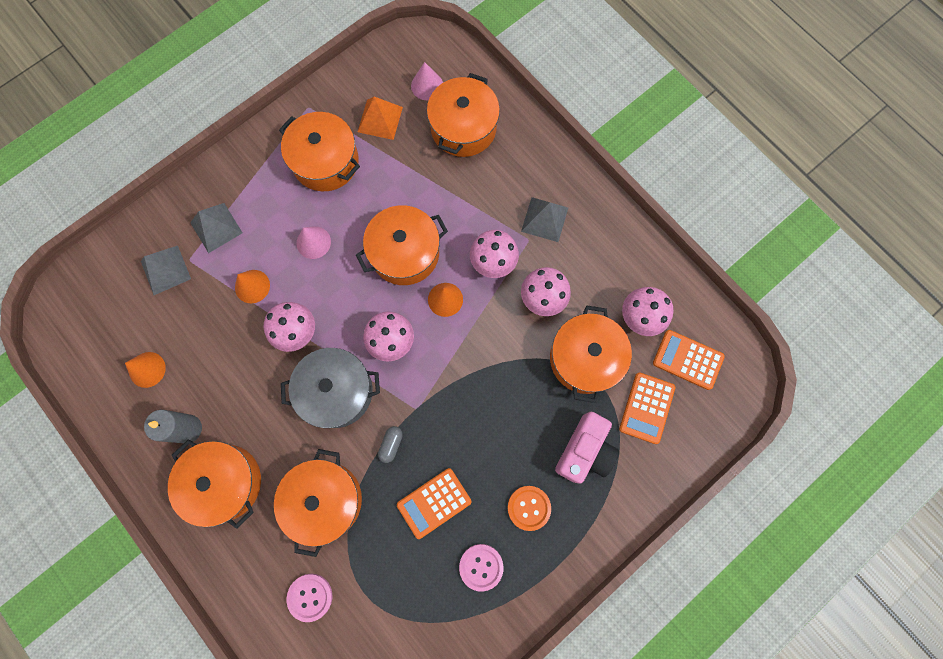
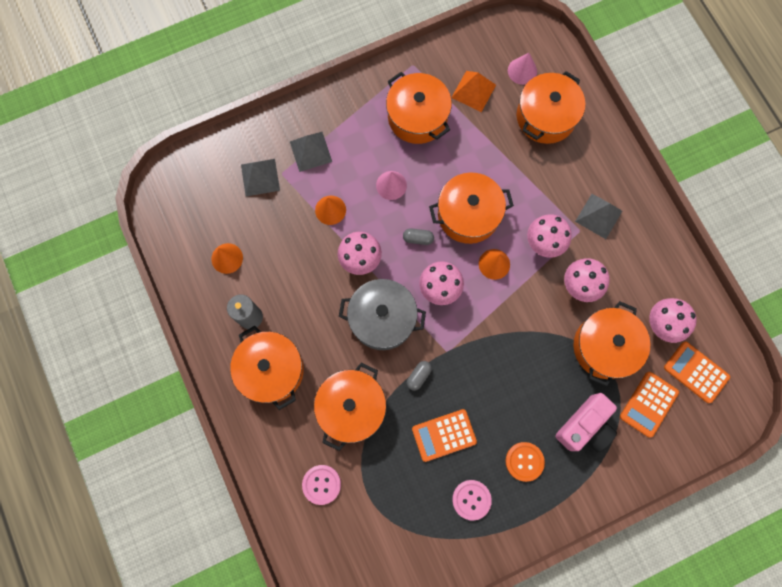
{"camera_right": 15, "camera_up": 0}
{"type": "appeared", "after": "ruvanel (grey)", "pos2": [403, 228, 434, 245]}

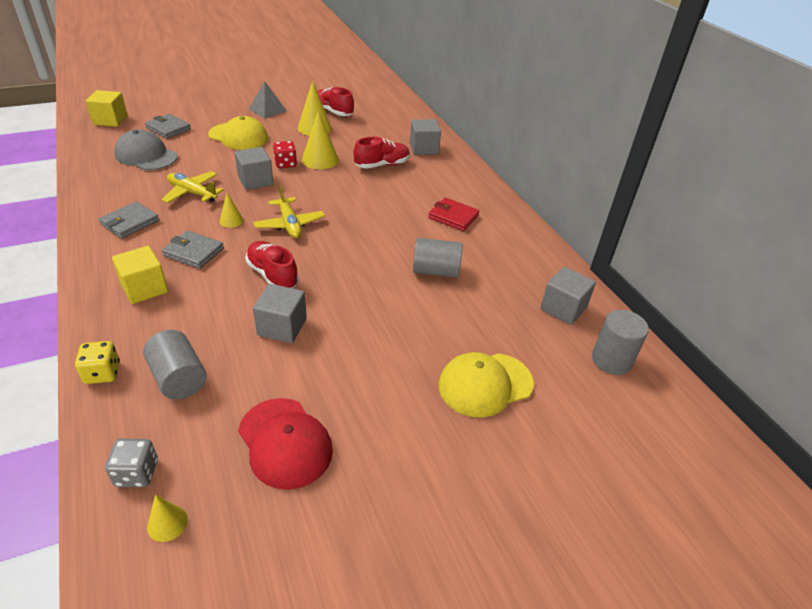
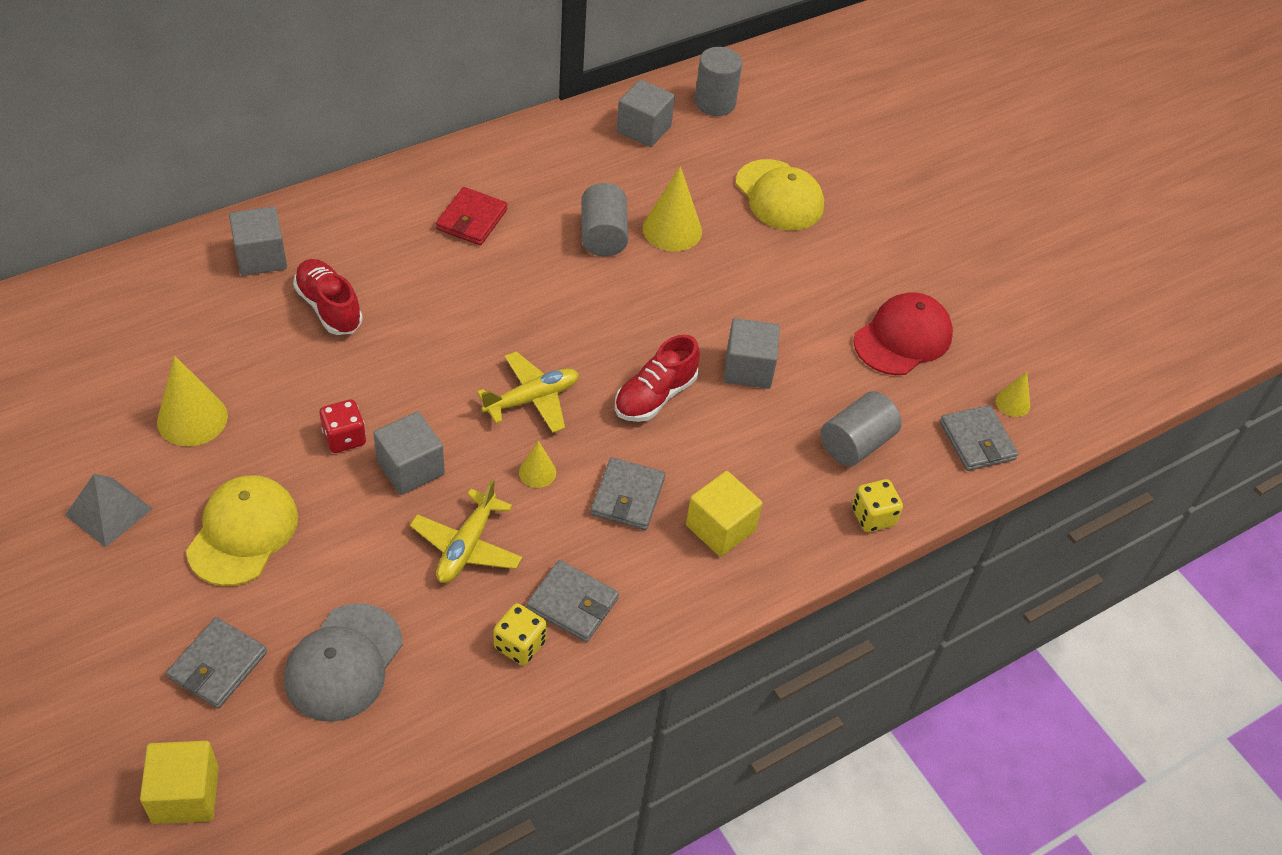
{"camera_right": -100, "camera_up": 10}
{"type": "missing", "before": "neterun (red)", "pos1": [317, 87, 354, 116]}
{"type": "relocated", "before": "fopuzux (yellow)", "pos1": [302, 110, 339, 169], "pos2": [643, 166, 702, 251]}
{"type": "exchanged", "before": "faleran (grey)", "after": "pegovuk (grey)", "pos1": [105, 438, 158, 487], "pos2": [940, 405, 1018, 471]}
{"type": "appeared", "after": "faleran (yellow)", "pos2": [493, 603, 547, 665]}

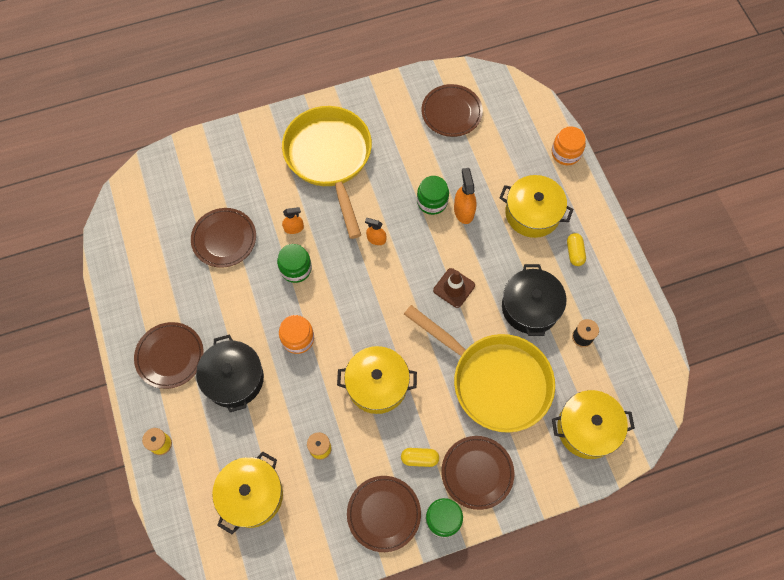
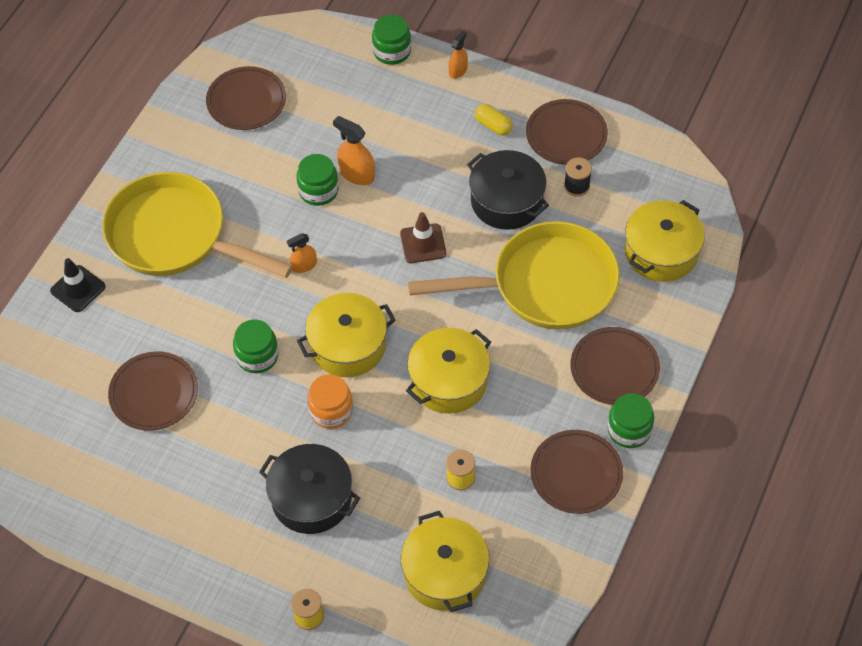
{"camera_right": -45, "camera_up": -10}
{"type": "colour", "before": "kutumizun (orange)", "after": "kutumizun (green)", "pos1": [552, 126, 586, 165], "pos2": [372, 15, 411, 65]}
{"type": "relocated", "before": "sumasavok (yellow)", "pos1": [500, 175, 573, 238], "pos2": [297, 293, 396, 377]}
{"type": "relocated", "before": "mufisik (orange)", "pos1": [282, 207, 304, 234], "pos2": [448, 30, 468, 79]}
{"type": "relocated", "before": "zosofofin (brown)", "pos1": [134, 322, 204, 389], "pos2": [526, 99, 608, 165]}
{"type": "missing", "before": "ruvanel (yellow)", "pos1": [401, 448, 439, 467]}
{"type": "appeared", "after": "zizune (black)", "pos2": [50, 258, 106, 312]}

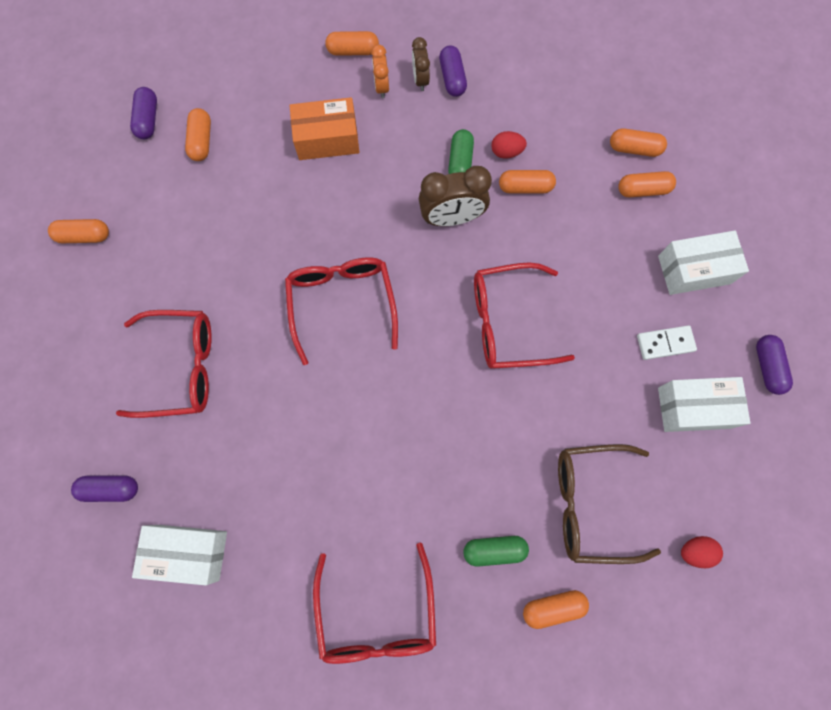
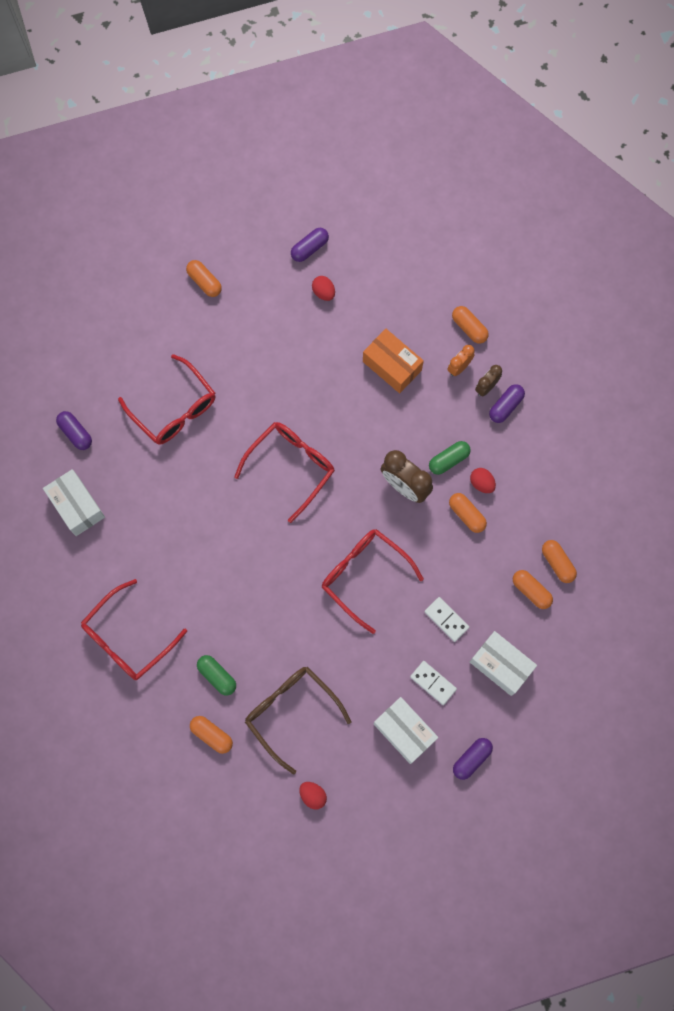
{"camera_right": 50, "camera_up": 0}
{"type": "exchanged", "before": "ruvanel (orange)", "after": "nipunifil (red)", "pos1": [185, 108, 211, 161], "pos2": [312, 276, 335, 301]}
{"type": "appeared", "after": "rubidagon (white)", "pos2": [424, 597, 469, 642]}

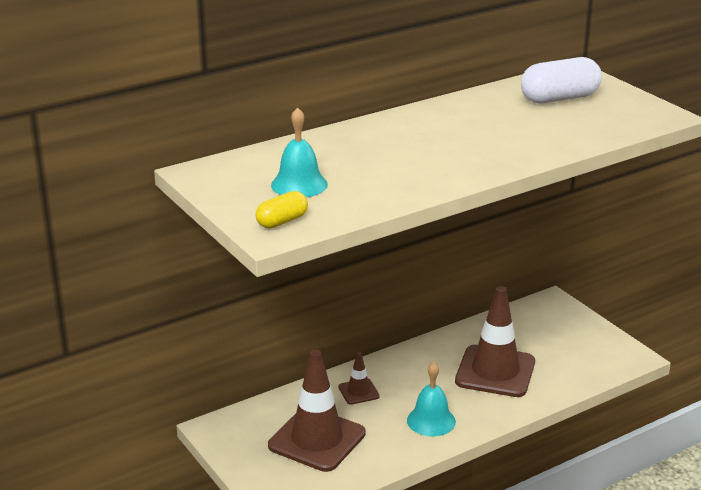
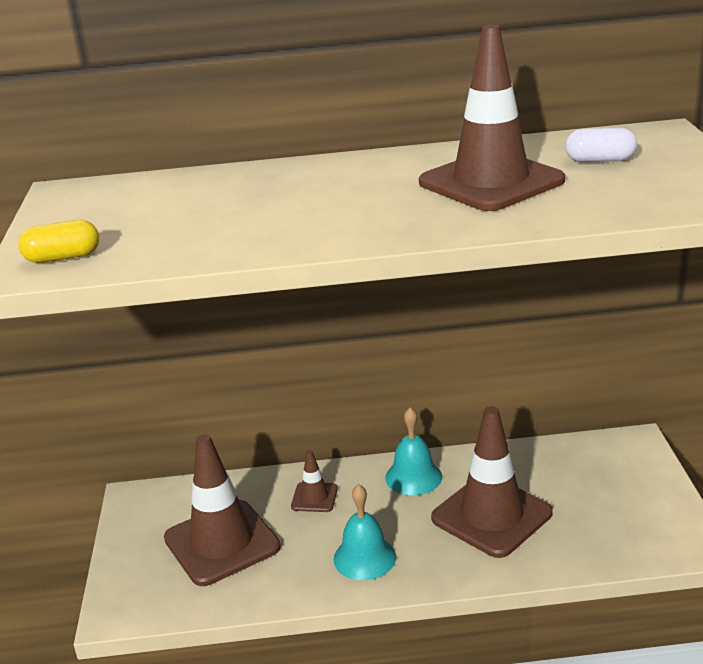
{"camera_right": 30, "camera_up": 0}
{"type": "size", "before": "ruvanel (white)", "pos1": [521, 57, 602, 103], "pos2": [565, 128, 637, 162], "scale": 0.57}
{"type": "relocated", "before": "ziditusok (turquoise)", "pos1": [271, 107, 328, 197], "pos2": [385, 407, 442, 495]}
{"type": "appeared", "after": "zizune (brown)", "pos2": [419, 24, 565, 211]}

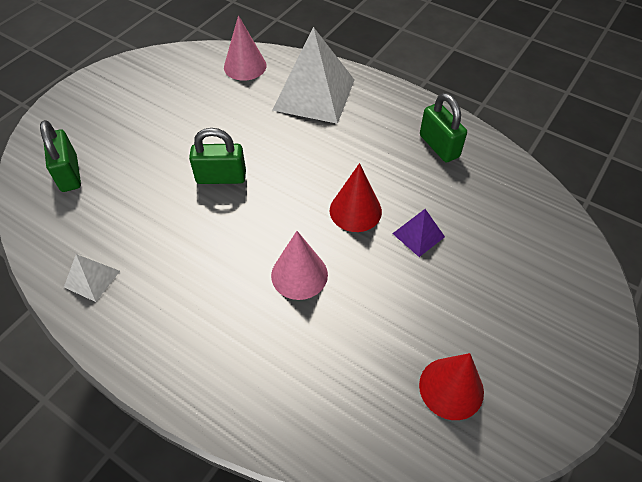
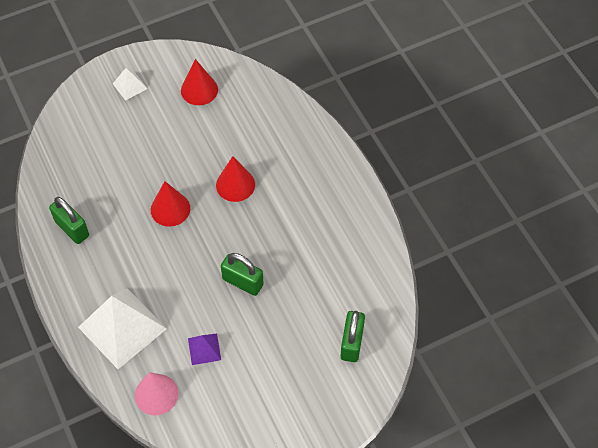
{"camera_right": -150, "camera_up": 5}
{"type": "spun", "before": "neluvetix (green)", "pos1": [420, 93, 467, 162], "pos2": [49, 197, 89, 244], "turn": -45}
{"type": "relocated", "before": "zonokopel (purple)", "pos1": [392, 209, 445, 257], "pos2": [188, 334, 221, 365]}
{"type": "colour", "before": "fopuzux (pink)", "after": "fopuzux (red)", "pos1": [271, 231, 328, 300], "pos2": [216, 156, 255, 202]}
{"type": "relocated", "before": "zonokopel (white)", "pos1": [64, 254, 120, 302], "pos2": [113, 68, 148, 101]}

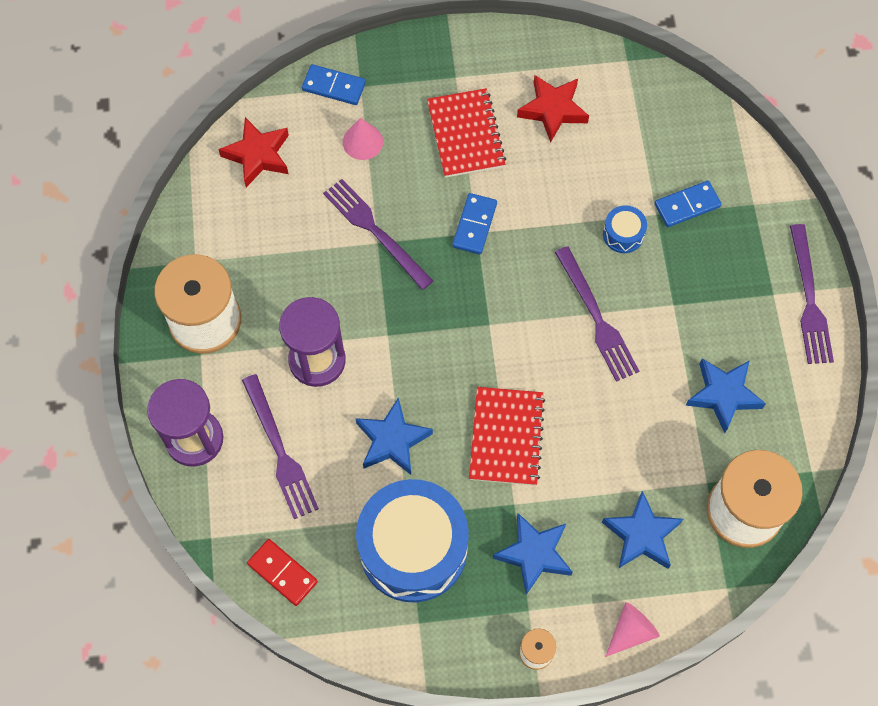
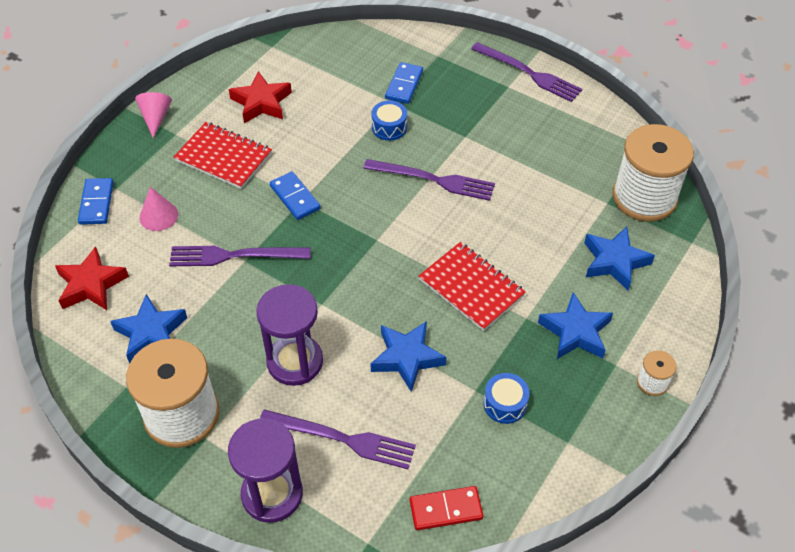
{"camera_right": -50, "camera_up": -15}
{"type": "spun", "before": "rubidagon (blue)", "pos1": [302, 64, 366, 105], "pos2": [78, 178, 114, 225], "turn": -60}
{"type": "relocated", "before": "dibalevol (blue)", "pos1": [685, 358, 766, 433], "pos2": [110, 294, 187, 364]}
{"type": "size", "before": "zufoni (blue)", "pos1": [356, 479, 469, 602], "pos2": [483, 373, 530, 424], "scale": 0.41}
{"type": "relocated", "before": "fopuzux (pink)", "pos1": [605, 602, 660, 657], "pos2": [135, 92, 172, 138]}

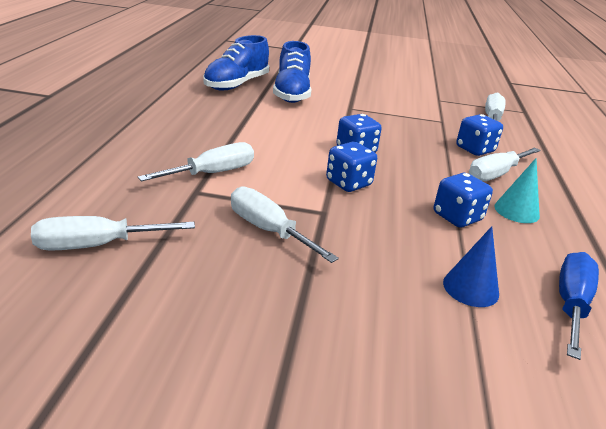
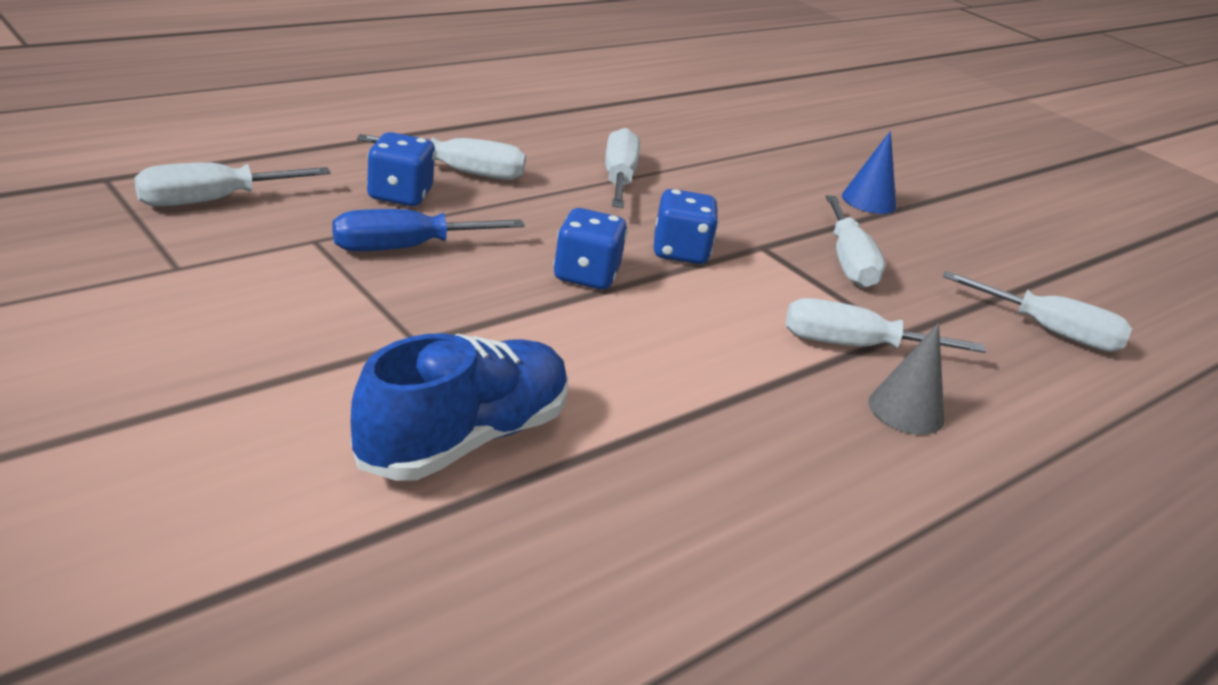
{"camera_right": -140, "camera_up": 0}
{"type": "missing", "before": "neterun (blue)", "pos1": [203, 35, 269, 90]}
{"type": "missing", "before": "fopuzux (turquoise)", "pos1": [495, 158, 540, 223]}
{"type": "exchanged", "before": "faleran (blue)", "after": "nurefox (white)", "pos1": [434, 173, 493, 228], "pos2": [605, 128, 640, 208]}
{"type": "relocated", "before": "fopuzux (blue)", "pos1": [443, 226, 499, 307], "pos2": [842, 131, 896, 214]}
{"type": "relocated", "before": "nurefox (blue)", "pos1": [559, 252, 599, 360], "pos2": [332, 209, 525, 251]}
{"type": "appeared", "after": "fopuzux (grey)", "pos2": [868, 323, 945, 435]}

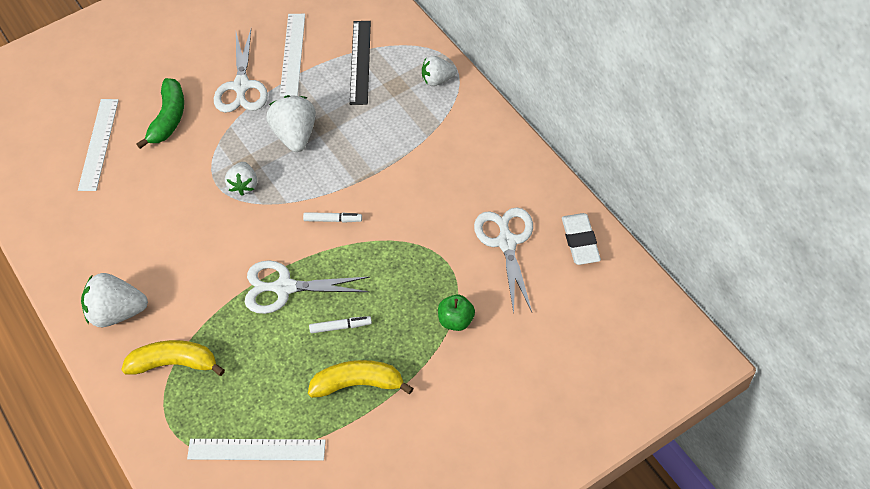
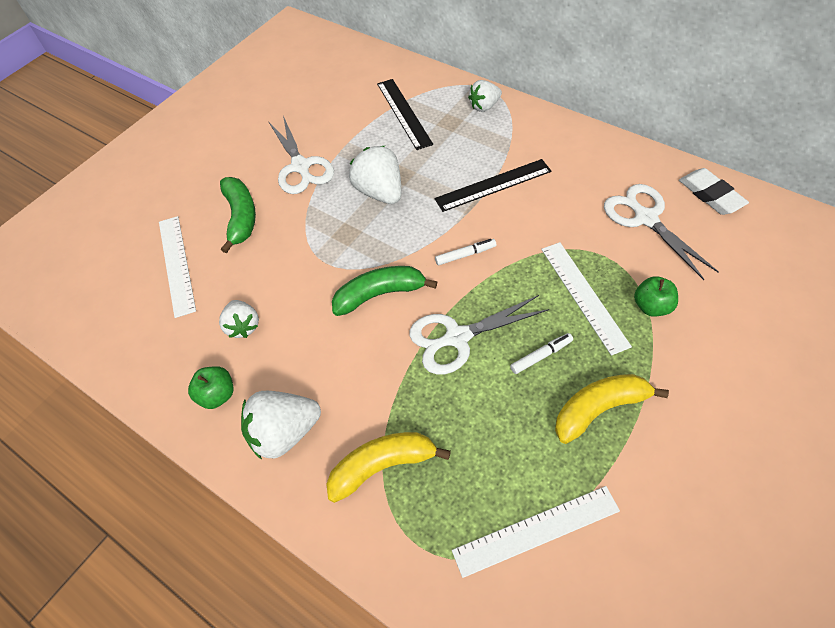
{"camera_right": -20, "camera_up": 0}
{"type": "relocated", "before": "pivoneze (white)", "pos1": [280, 14, 305, 97], "pos2": [541, 242, 632, 356]}
{"type": "relocated", "before": "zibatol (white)", "pos1": [225, 162, 257, 196], "pos2": [219, 300, 259, 338]}
{"type": "appeared", "after": "pivoneze (black)", "pos2": [434, 159, 551, 212]}
{"type": "appeared", "after": "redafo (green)", "pos2": [332, 266, 437, 316]}
{"type": "appeared", "after": "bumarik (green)", "pos2": [188, 366, 234, 409]}

